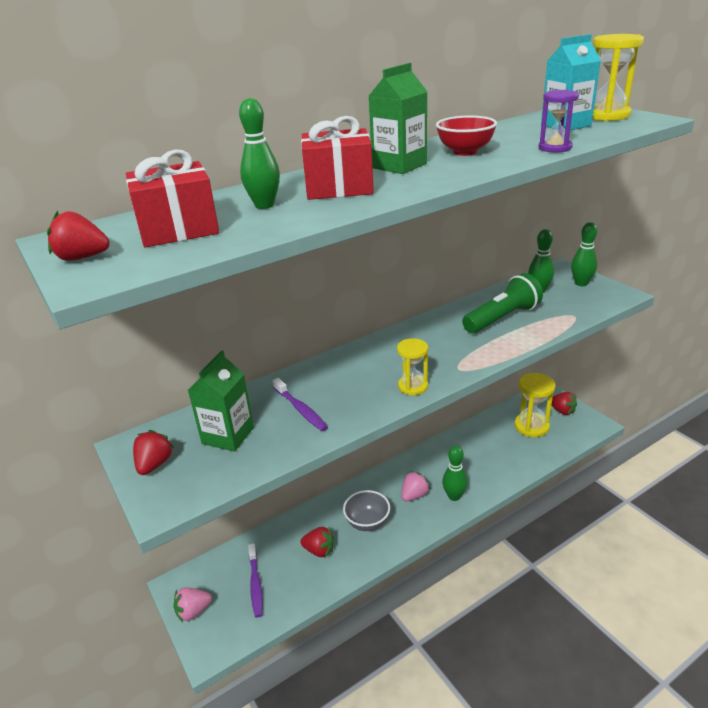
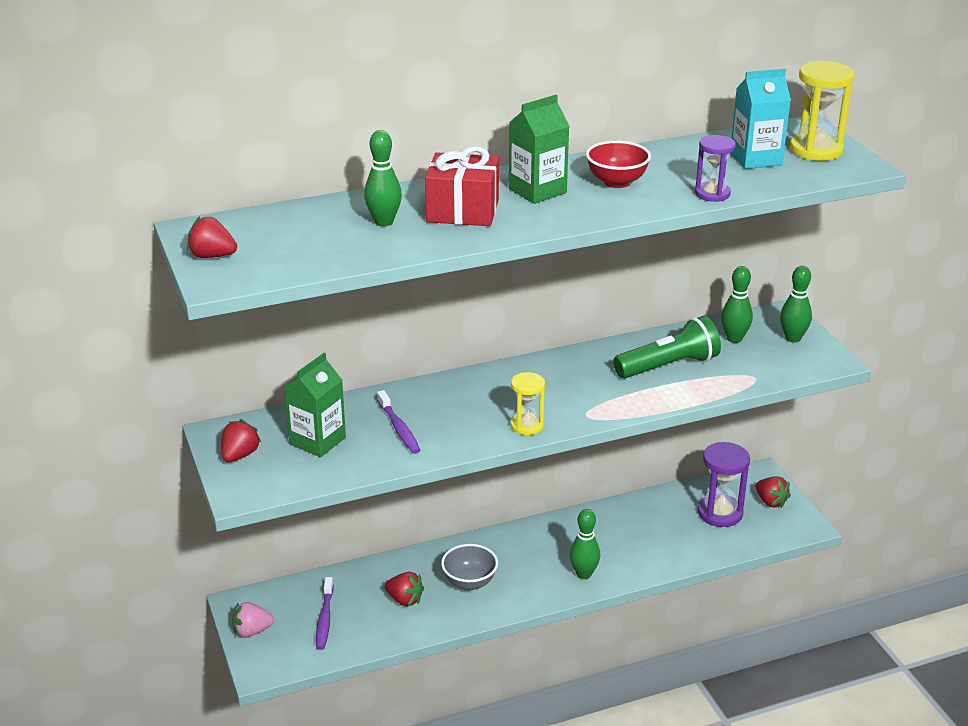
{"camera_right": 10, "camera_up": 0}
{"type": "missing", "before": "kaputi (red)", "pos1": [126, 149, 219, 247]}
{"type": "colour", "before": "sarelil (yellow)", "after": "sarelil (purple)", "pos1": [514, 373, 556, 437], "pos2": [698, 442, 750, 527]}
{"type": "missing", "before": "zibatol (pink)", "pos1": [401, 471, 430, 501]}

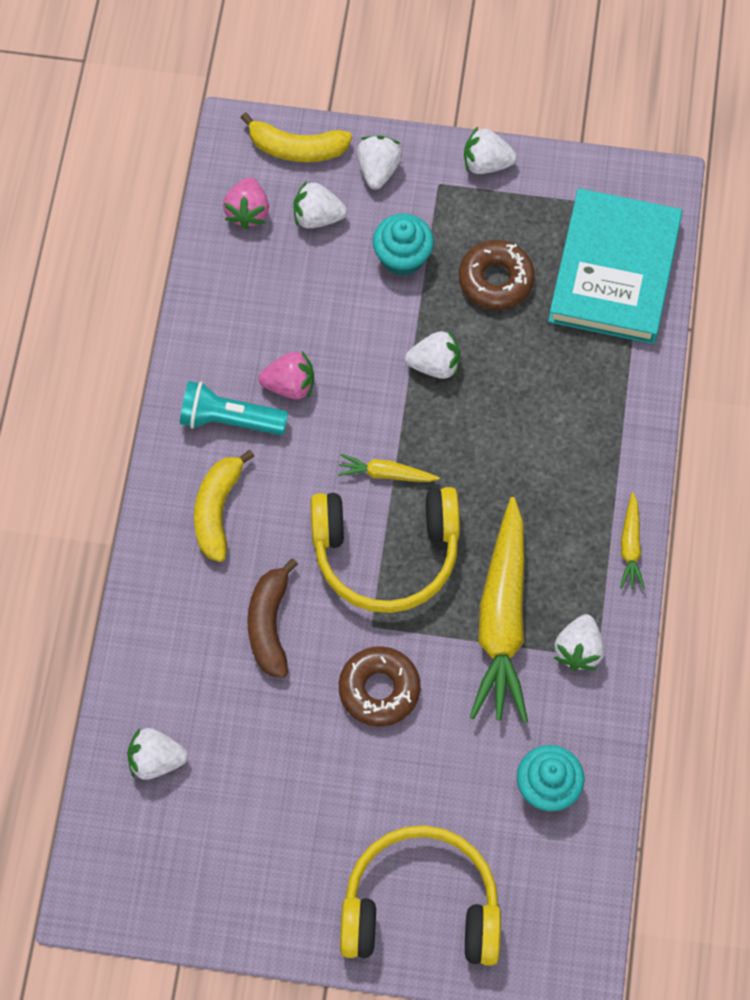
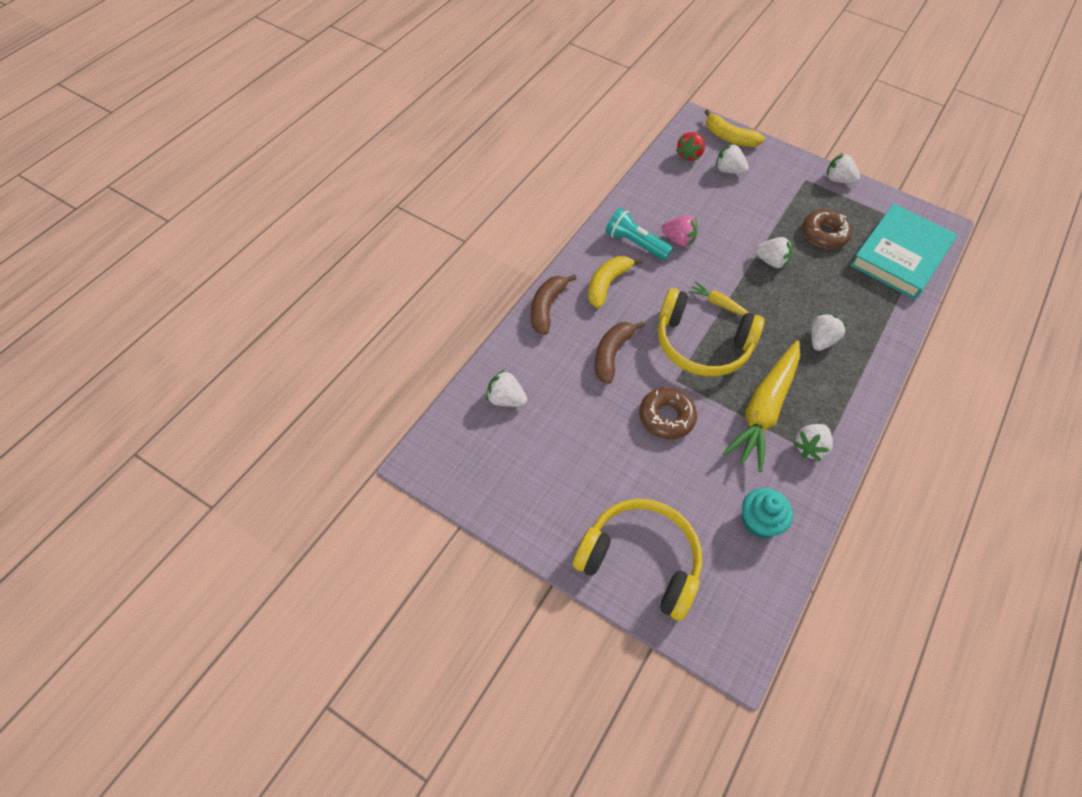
{"camera_right": 20, "camera_up": -10}
{"type": "relocated", "before": "zibatol (white)", "pos1": [357, 135, 402, 189], "pos2": [811, 313, 847, 351]}
{"type": "colour", "before": "zibatol (pink)", "after": "zibatol (red)", "pos1": [223, 177, 269, 230], "pos2": [676, 132, 705, 161]}
{"type": "missing", "before": "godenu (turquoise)", "pos1": [373, 214, 434, 276]}
{"type": "missing", "before": "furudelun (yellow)", "pos1": [620, 492, 645, 589]}
{"type": "appeared", "after": "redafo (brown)", "pos2": [531, 274, 576, 335]}

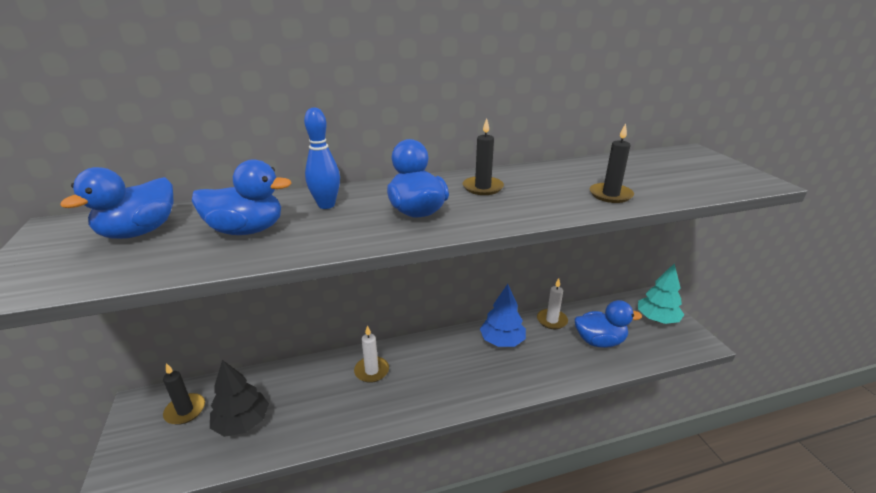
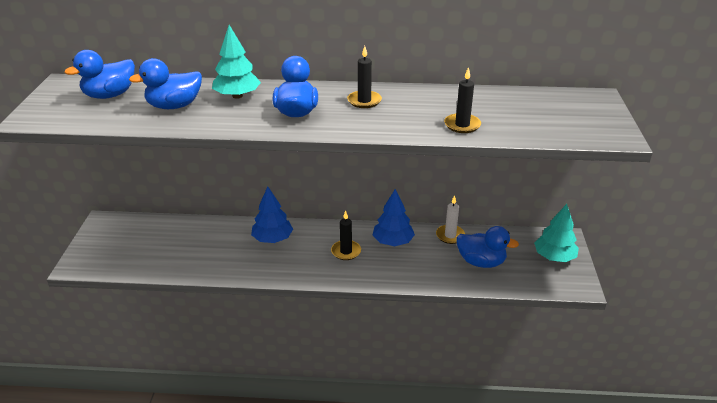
{"camera_right": 20, "camera_up": 5}
{"type": "exchanged", "before": "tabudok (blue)", "after": "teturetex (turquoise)", "pos1": [304, 107, 340, 209], "pos2": [212, 25, 261, 99]}
{"type": "spun", "before": "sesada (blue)", "pos1": [192, 159, 291, 235], "pos2": [129, 58, 202, 109], "turn": 135}
{"type": "exchanged", "before": "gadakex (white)", "after": "teturetex (blue)", "pos1": [354, 325, 389, 383], "pos2": [251, 187, 293, 243]}
{"type": "missing", "before": "teturetex (black)", "pos1": [210, 360, 269, 437]}
{"type": "relocated", "before": "gadakex (black)", "pos1": [163, 363, 205, 425], "pos2": [331, 211, 361, 260]}

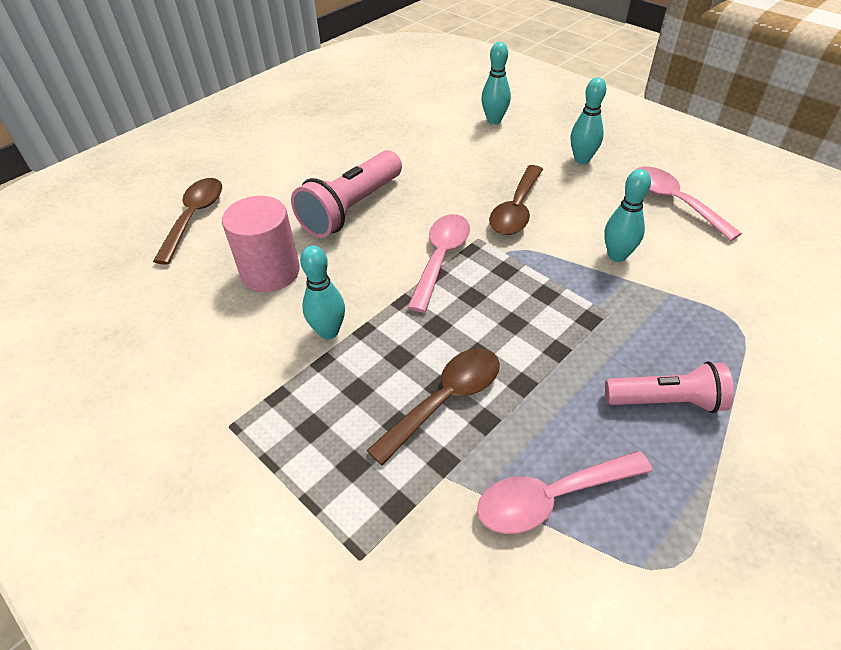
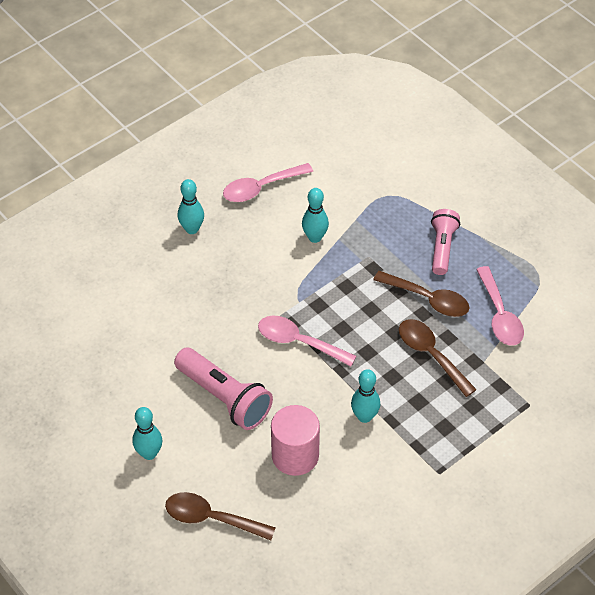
{"camera_right": -85, "camera_up": 5}
{"type": "relocated", "before": "tabudok (turquoise)", "pos1": [481, 42, 511, 124], "pos2": [132, 407, 162, 460]}
{"type": "relocated", "before": "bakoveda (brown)", "pos1": [489, 165, 543, 235], "pos2": [373, 271, 469, 317]}

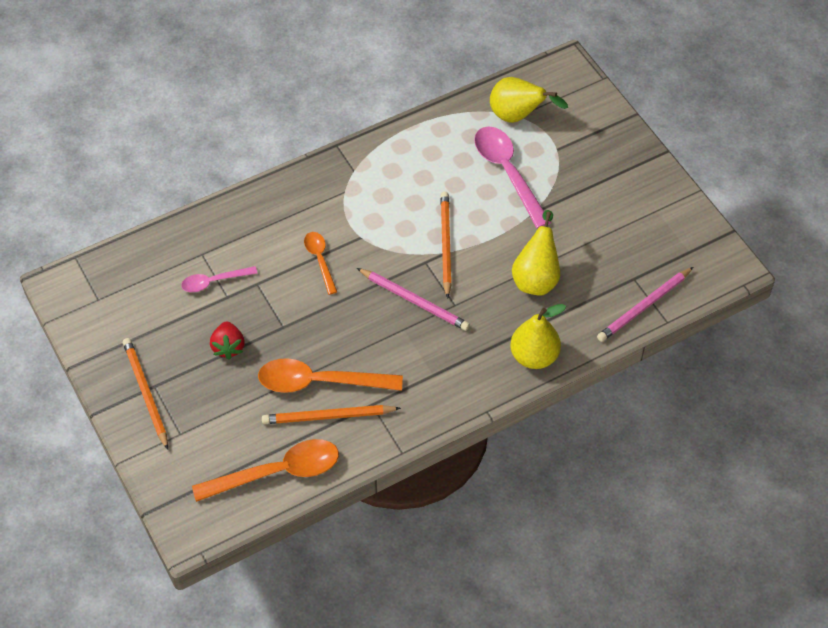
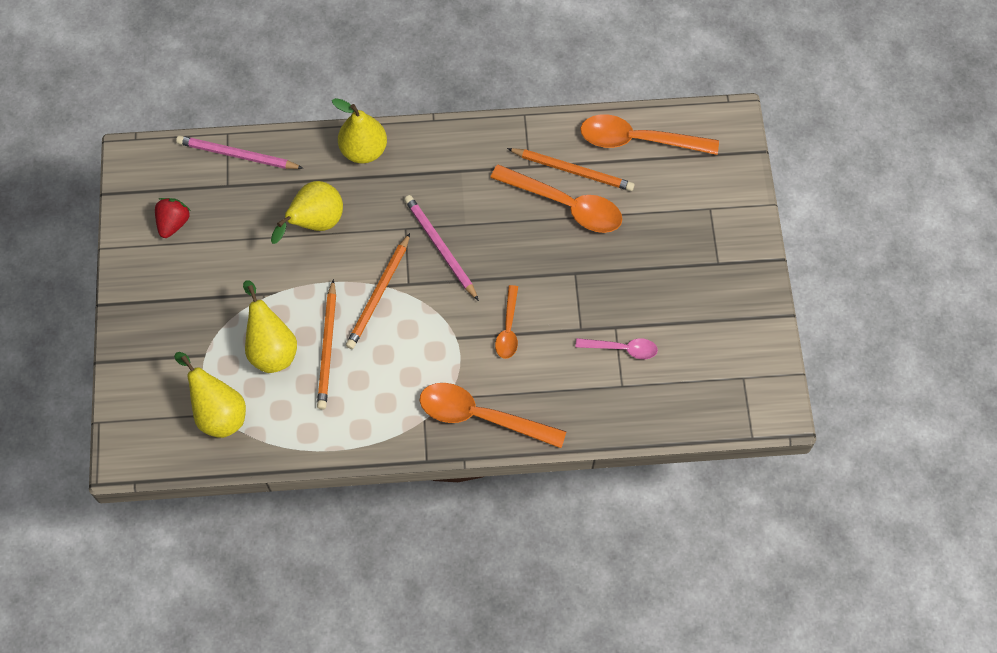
{"camera_right": -155, "camera_up": 10}
{"type": "exchanged", "before": "bakoveda (pink)", "after": "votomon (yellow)", "pos1": [474, 126, 551, 229], "pos2": [243, 280, 297, 373]}
{"type": "spun", "before": "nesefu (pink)", "pos1": [597, 267, 693, 342], "pos2": [176, 135, 303, 169], "turn": -150}
{"type": "relocated", "before": "zibatol (red)", "pos1": [210, 322, 245, 359], "pos2": [155, 198, 190, 238]}
{"type": "relocated", "before": "nesefu (orange)", "pos1": [123, 338, 168, 450], "pos2": [317, 279, 336, 410]}
{"type": "appeared", "after": "bakoveda (orange)", "pos2": [420, 383, 567, 448]}

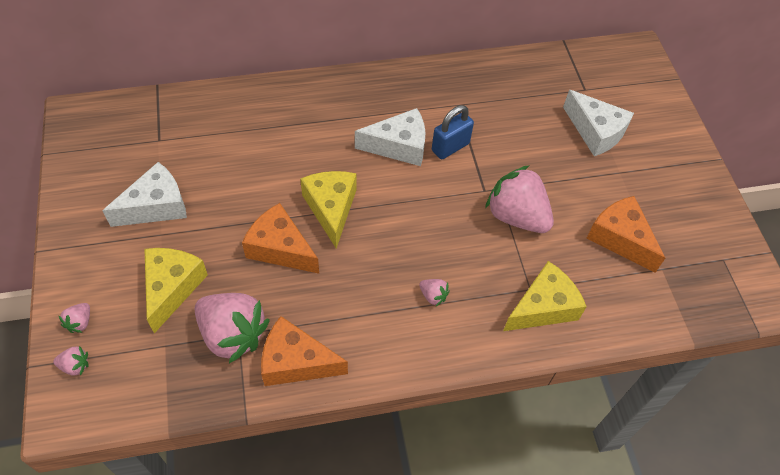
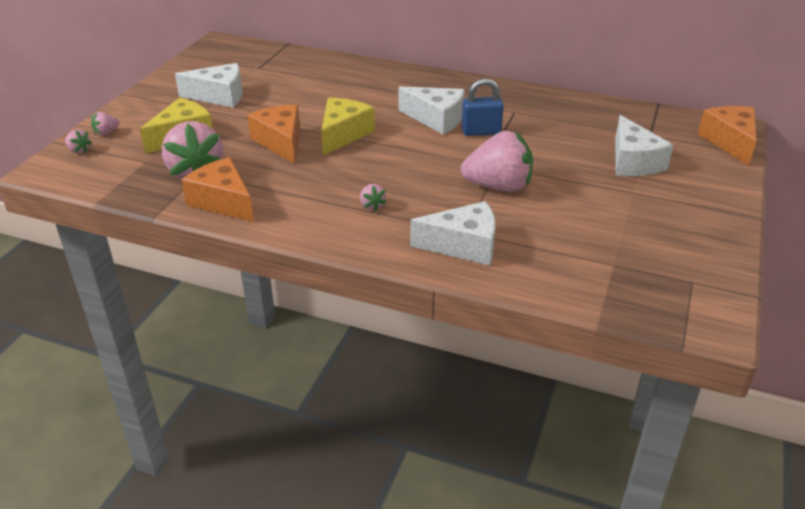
{"camera_right": 35, "camera_up": -20}
{"type": "spun", "before": "zibatol (pink)", "pos1": [485, 165, 554, 233], "pos2": [461, 131, 533, 192], "turn": 105}
{"type": "relocated", "before": "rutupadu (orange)", "pos1": [587, 196, 665, 273], "pos2": [698, 106, 757, 166]}
{"type": "colour", "before": "rutupadu (yellow)", "after": "rutupadu (white)", "pos1": [503, 261, 587, 331], "pos2": [410, 201, 496, 265]}

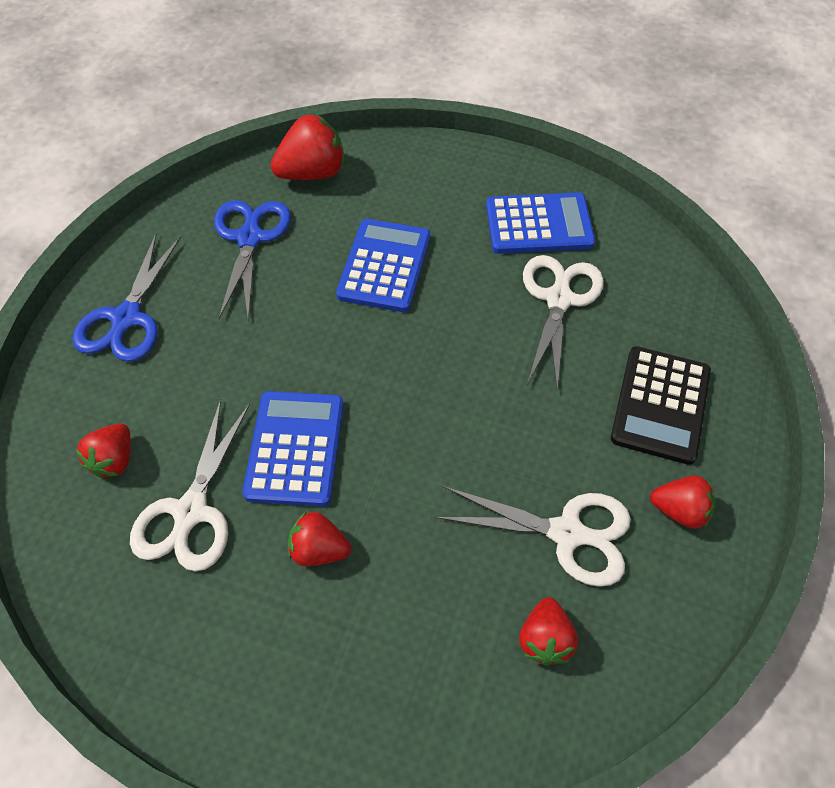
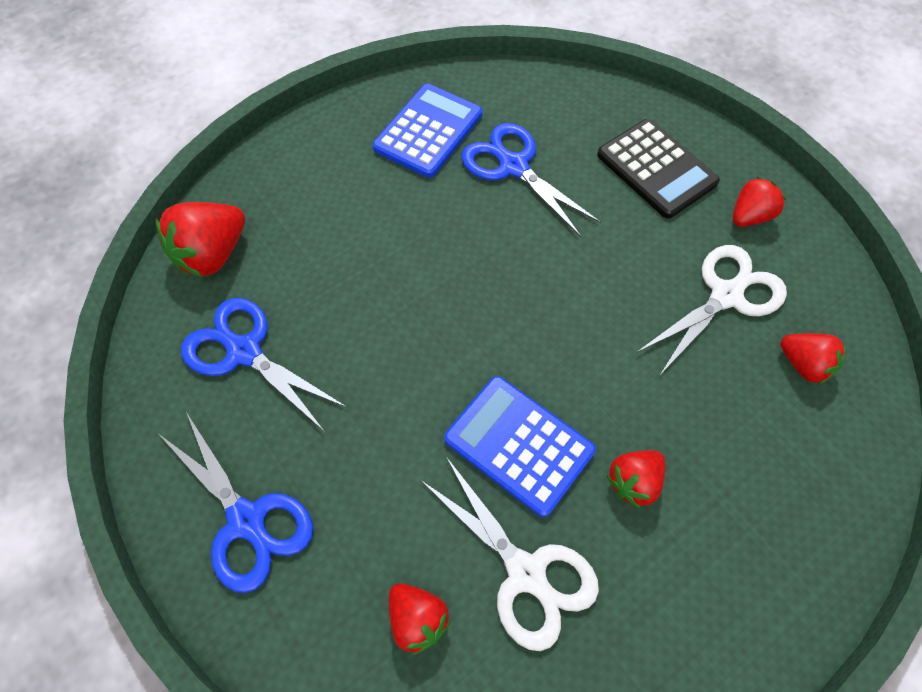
{"camera_right": -55, "camera_up": 5}
{"type": "spun", "before": "zibatol (red)", "pos1": [271, 114, 345, 180], "pos2": [156, 202, 245, 277], "turn": -150}
{"type": "missing", "before": "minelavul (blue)", "pos1": [336, 219, 430, 312]}
{"type": "colour", "before": "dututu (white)", "after": "dututu (blue)", "pos1": [523, 255, 604, 390], "pos2": [462, 123, 601, 237]}

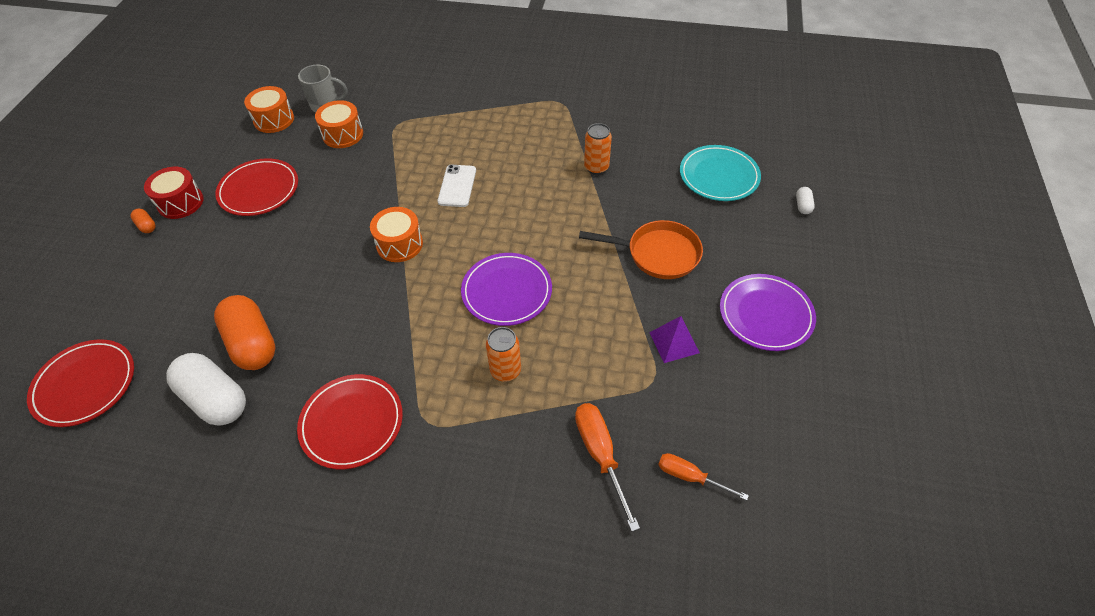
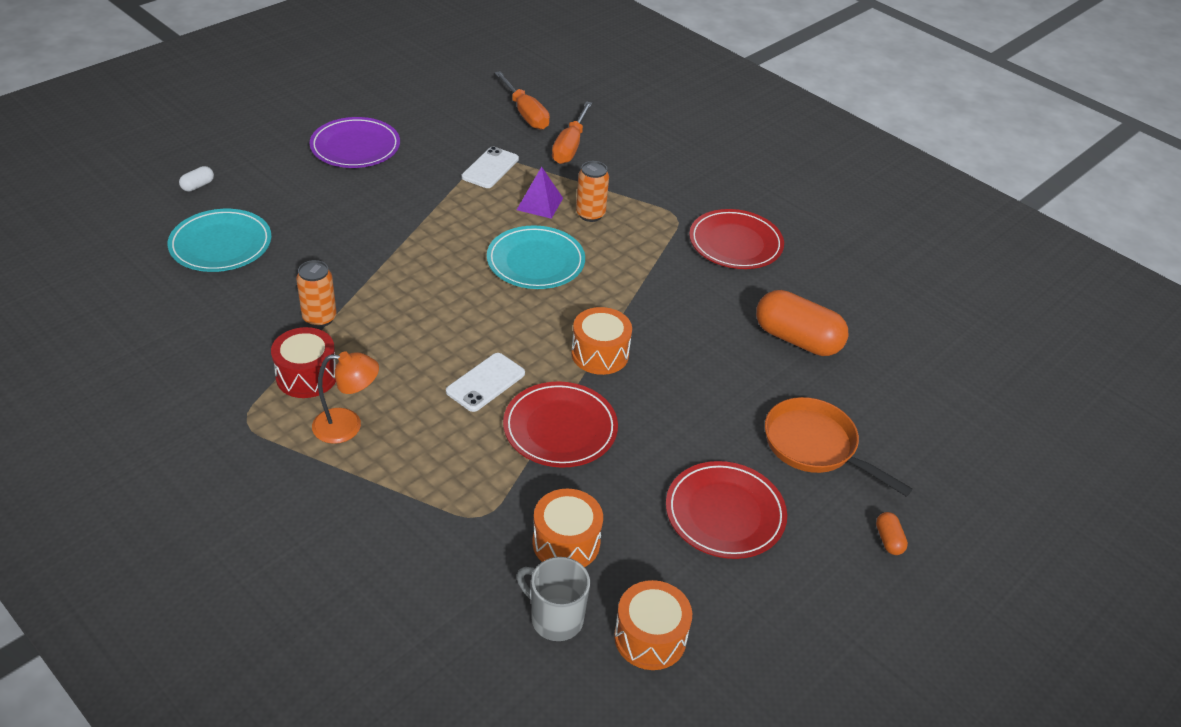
{"camera_right": -150, "camera_up": -10}
{"type": "relocated", "before": "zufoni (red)", "pos1": [144, 167, 204, 219], "pos2": [271, 327, 336, 398]}
{"type": "relocated", "before": "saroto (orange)", "pos1": [579, 220, 703, 279], "pos2": [765, 397, 913, 497]}
{"type": "colour", "before": "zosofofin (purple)", "after": "zosofofin (turquoise)", "pos1": [461, 253, 552, 326], "pos2": [487, 226, 585, 289]}
{"type": "spun", "before": "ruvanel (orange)", "pos1": [214, 295, 276, 370], "pos2": [756, 290, 848, 356], "turn": -60}
{"type": "relocated", "before": "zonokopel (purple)", "pos1": [649, 316, 700, 363], "pos2": [517, 167, 563, 219]}
{"type": "relocated", "before": "zosofofin (red)", "pos1": [27, 339, 134, 427], "pos2": [503, 382, 618, 468]}
{"type": "missing", "before": "ruvanel (white)", "pos1": [166, 353, 246, 426]}
{"type": "size", "before": "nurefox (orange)", "pos1": [658, 453, 749, 500], "pos2": [495, 71, 550, 130], "scale": 1.51}
{"type": "appeared", "after": "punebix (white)", "pos2": [462, 147, 519, 188]}
{"type": "appeared", "after": "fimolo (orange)", "pos2": [312, 351, 379, 444]}

